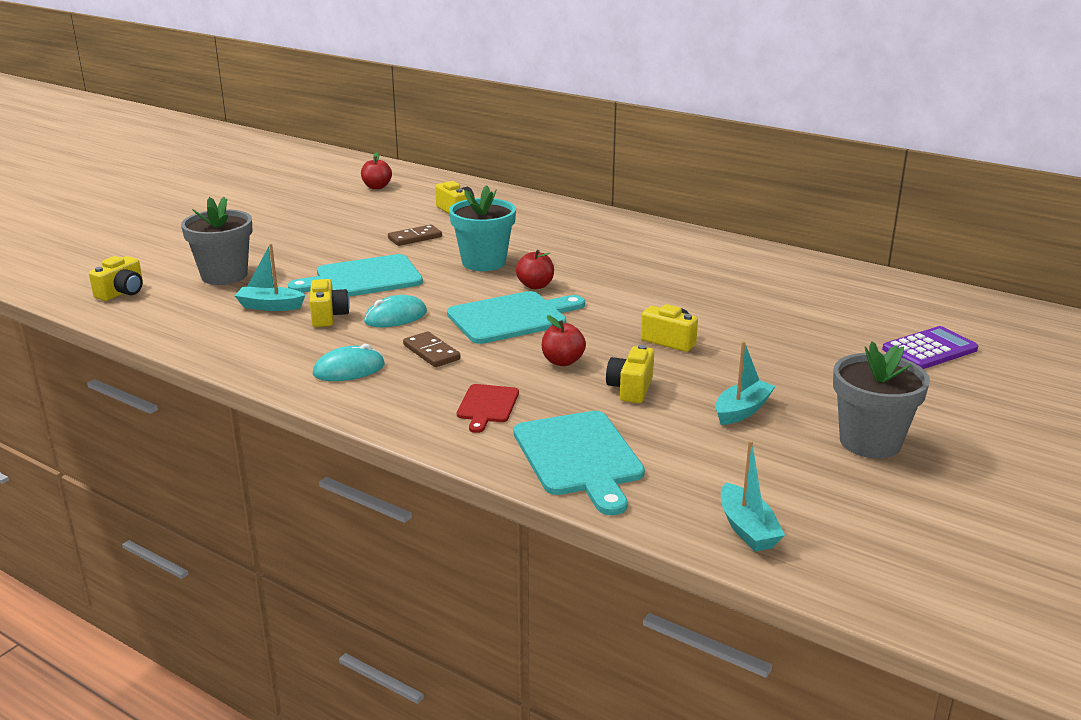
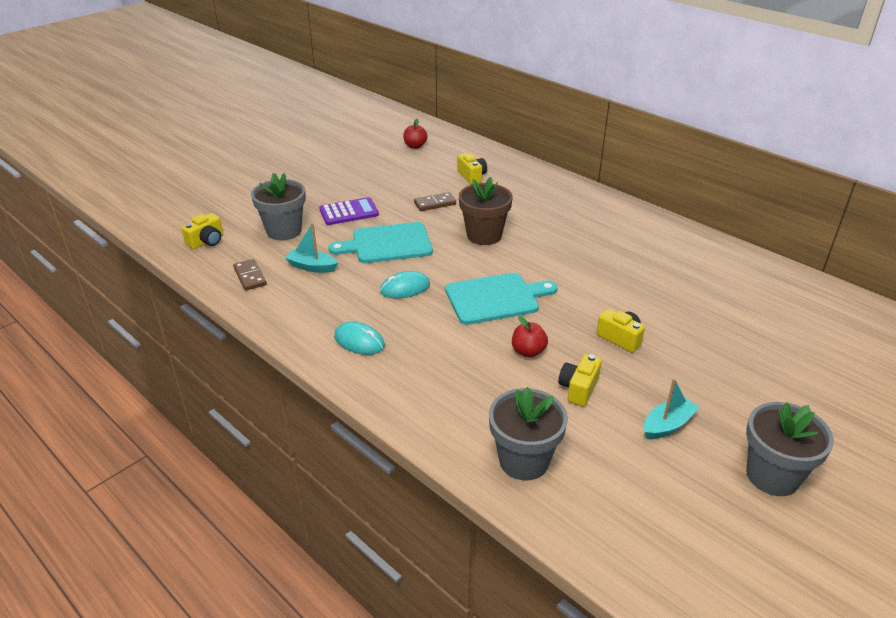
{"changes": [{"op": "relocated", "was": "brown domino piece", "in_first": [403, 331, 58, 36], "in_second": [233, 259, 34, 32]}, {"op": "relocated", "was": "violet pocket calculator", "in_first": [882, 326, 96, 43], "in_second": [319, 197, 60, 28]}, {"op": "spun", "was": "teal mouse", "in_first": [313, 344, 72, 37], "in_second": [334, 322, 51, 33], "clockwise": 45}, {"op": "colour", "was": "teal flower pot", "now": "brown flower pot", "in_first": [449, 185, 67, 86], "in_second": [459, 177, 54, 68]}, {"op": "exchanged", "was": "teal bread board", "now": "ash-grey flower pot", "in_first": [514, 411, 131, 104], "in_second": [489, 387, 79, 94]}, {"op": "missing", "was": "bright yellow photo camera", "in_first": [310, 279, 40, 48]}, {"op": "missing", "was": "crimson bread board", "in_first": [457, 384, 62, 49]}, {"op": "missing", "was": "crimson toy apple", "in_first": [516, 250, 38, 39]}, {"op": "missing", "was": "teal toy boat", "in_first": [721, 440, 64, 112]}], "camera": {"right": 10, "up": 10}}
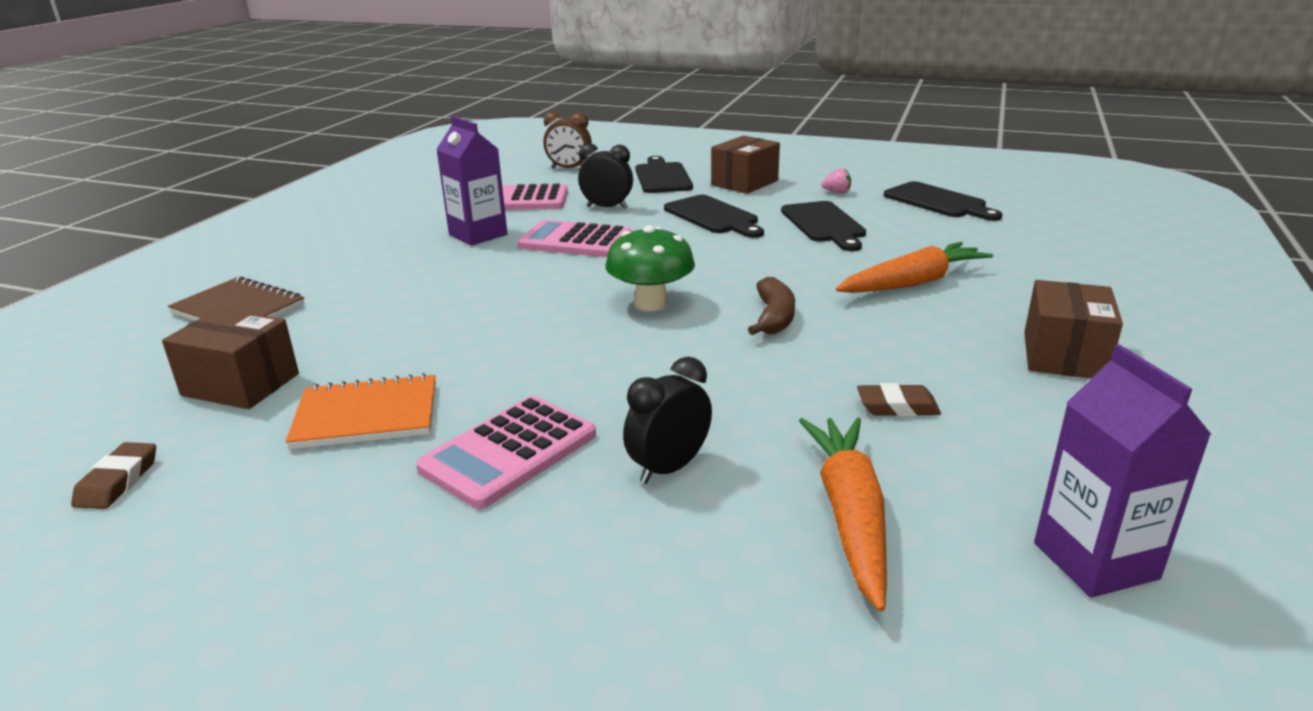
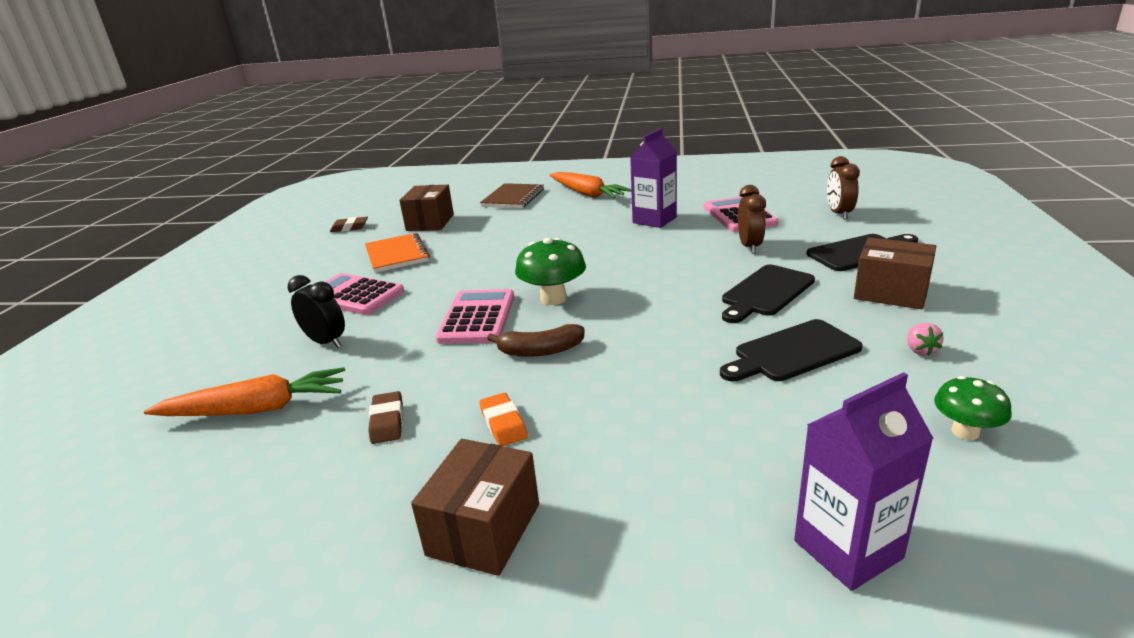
{"changes": [{"op": "spun", "was": "brown package", "in_first": [1024, 280, 99, 98], "in_second": [411, 439, 128, 137], "clockwise": -75}, {"op": "relocated", "was": "pink pocket calculator", "in_first": [518, 220, 114, 37], "in_second": [436, 289, 78, 55]}, {"op": "appeared", "now": "orange pencil eraser", "in_second": [479, 393, 49, 53]}, {"op": "relocated", "was": "orange toy carrot", "in_first": [836, 242, 157, 51], "in_second": [550, 172, 81, 26]}, {"op": "colour", "was": "jet-black bedside clock", "now": "brown bedside clock", "in_first": [578, 143, 55, 66], "in_second": [738, 185, 28, 69]}, {"op": "relocated", "was": "violet carton", "in_first": [1034, 344, 178, 254], "in_second": [794, 372, 140, 219]}, {"op": "exchanged", "was": "jet-black bread board", "now": "leaf-green fungus", "in_first": [884, 181, 118, 40], "in_second": [934, 376, 78, 64]}], "camera": {"right": 80, "up": 0}}
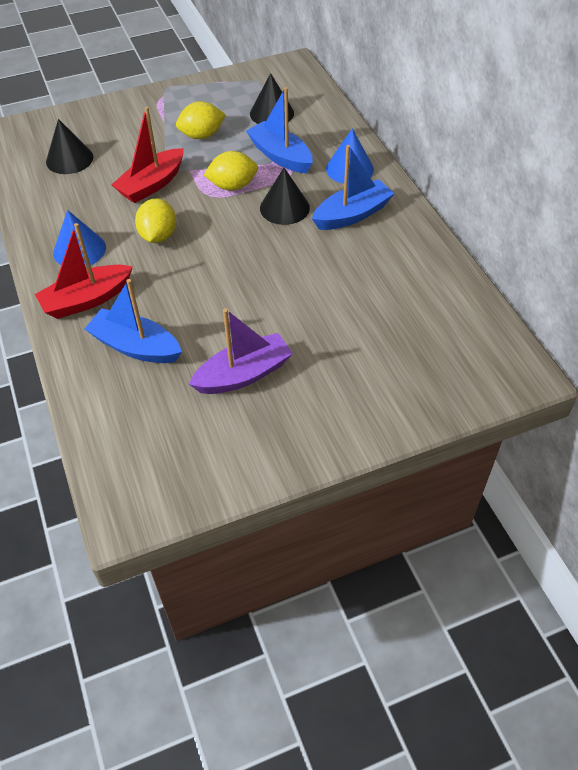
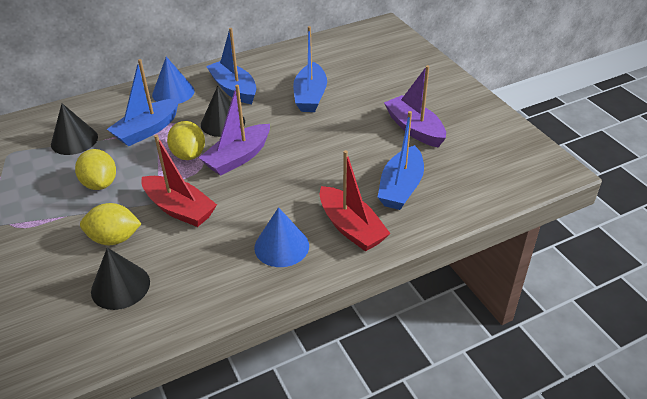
{"changes": [{"op": "relocated", "was": "bright yellow citrus fruit", "in_first": [135, 198, 41, 45], "in_second": [80, 203, 62, 42]}, {"op": "appeared", "now": "violet toy boat", "in_second": [199, 85, 71, 91]}, {"op": "appeared", "now": "royal blue toy boat", "in_second": [293, 26, 34, 86]}], "camera": {"right": -95, "up": -10}}
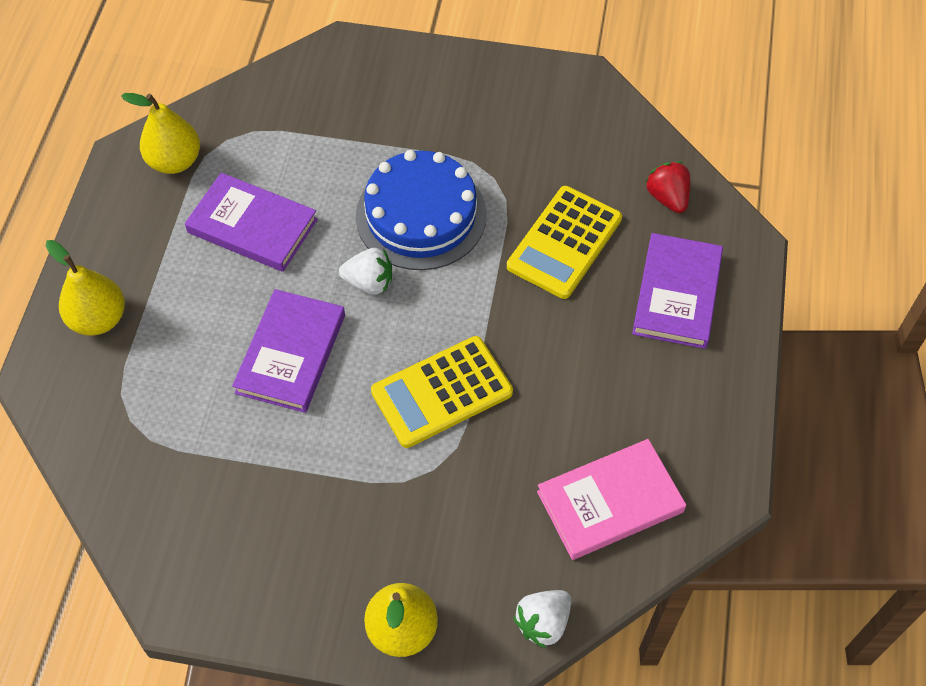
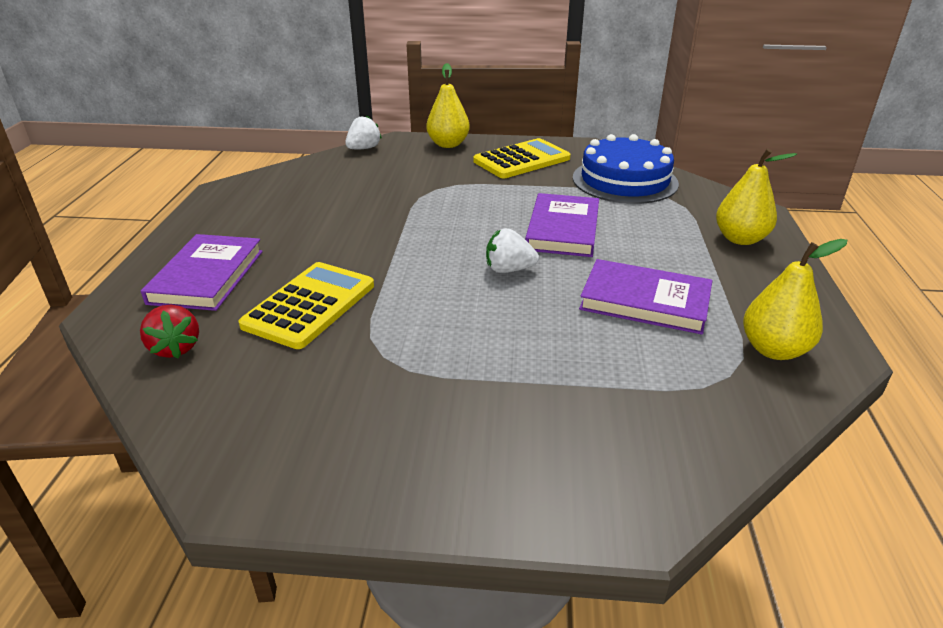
{"changes": [{"op": "relocated", "was": "bright yellow pocket calculator", "in_first": [371, 336, 142, 112], "in_second": [473, 138, 98, 40]}, {"op": "relocated", "was": "royal blue gateau", "in_first": [356, 150, 131, 120], "in_second": [573, 134, 106, 70]}, {"op": "missing", "was": "pink hardback", "in_first": [537, 439, 149, 121]}], "camera": {"right": 175, "up": -25}}
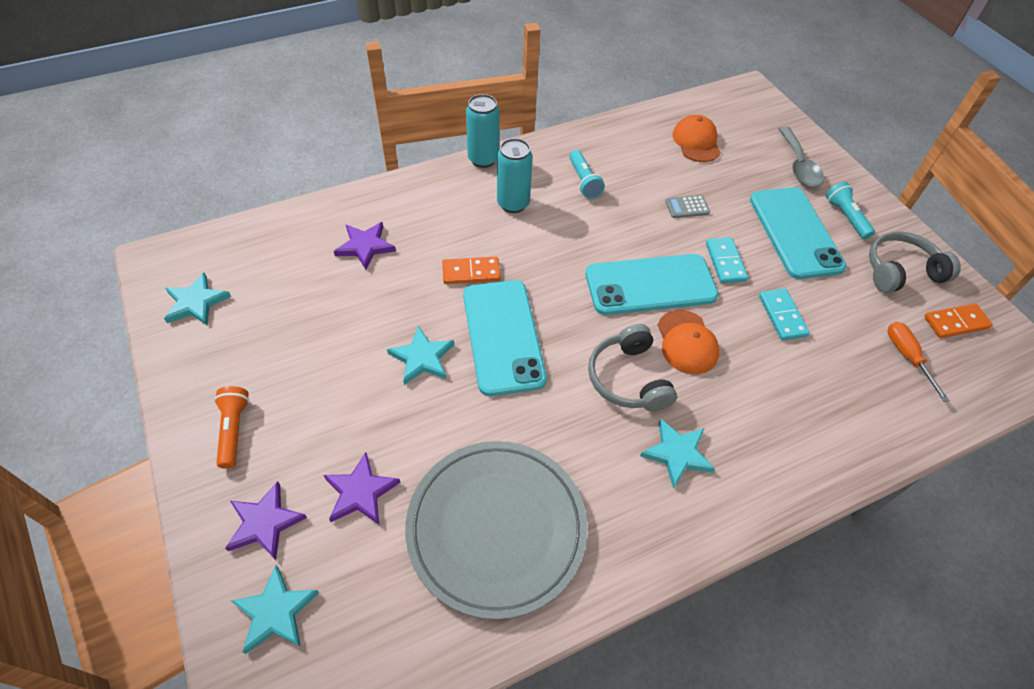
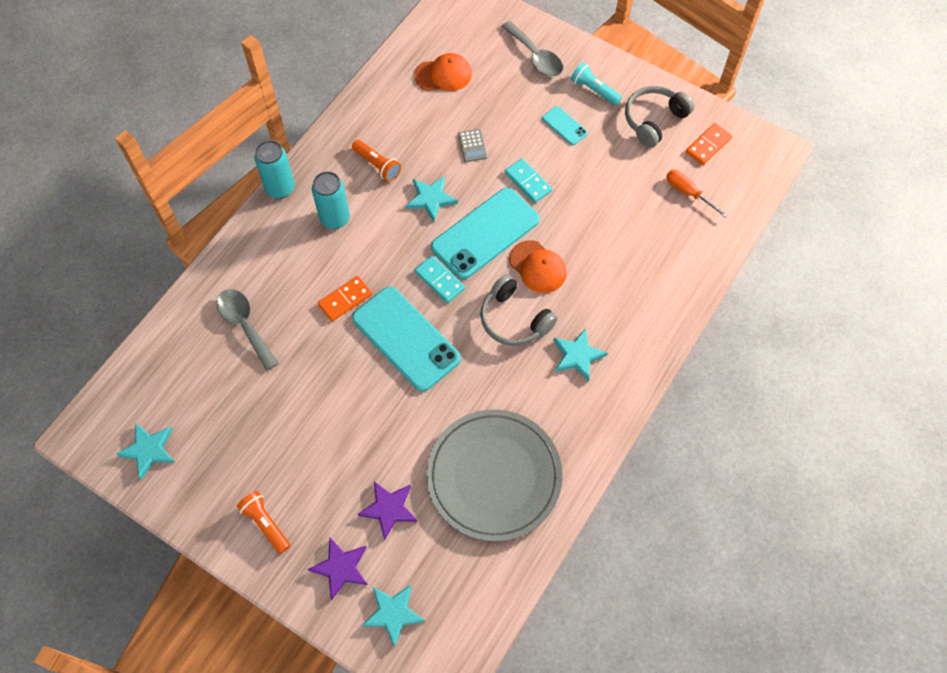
{"changes": [{"op": "exchanged", "was": "violet star shape", "now": "ash-grey tablespoon", "in_first": [334, 222, 62, 48], "in_second": [217, 289, 62, 82]}, {"op": "colour", "was": "teal pocket torch", "now": "orange pocket torch", "in_first": [569, 150, 36, 49], "in_second": [352, 140, 49, 41]}, {"op": "relocated", "was": "teal star shape", "in_first": [387, 326, 67, 59], "in_second": [406, 176, 52, 46]}, {"op": "spun", "was": "orange cap", "in_first": [672, 115, 49, 47], "in_second": [414, 53, 58, 38], "clockwise": 120}, {"op": "relocated", "was": "teal domino piece", "in_first": [759, 288, 51, 52], "in_second": [414, 256, 51, 47]}, {"op": "spun", "was": "ash-grey pocket calculator", "in_first": [665, 195, 45, 23], "in_second": [458, 129, 29, 33], "clockwise": -60}, {"op": "size", "was": "teal smartphone", "in_first": [750, 187, 97, 92], "in_second": [542, 106, 46, 39], "ratio": 0.45}], "camera": {"right": -30, "up": 10}}
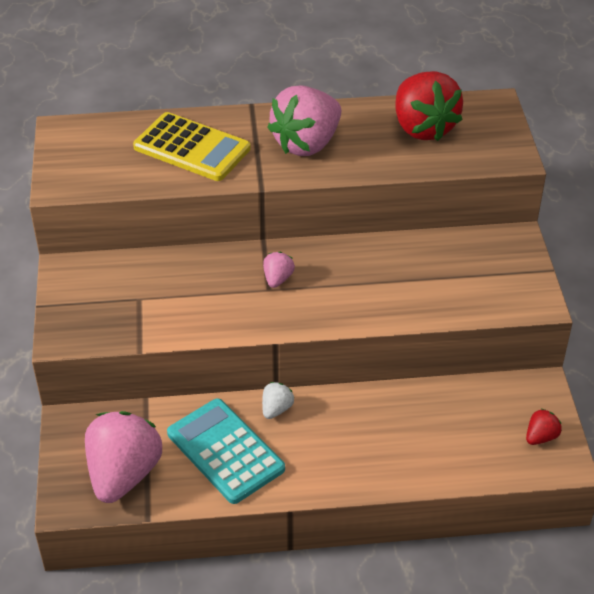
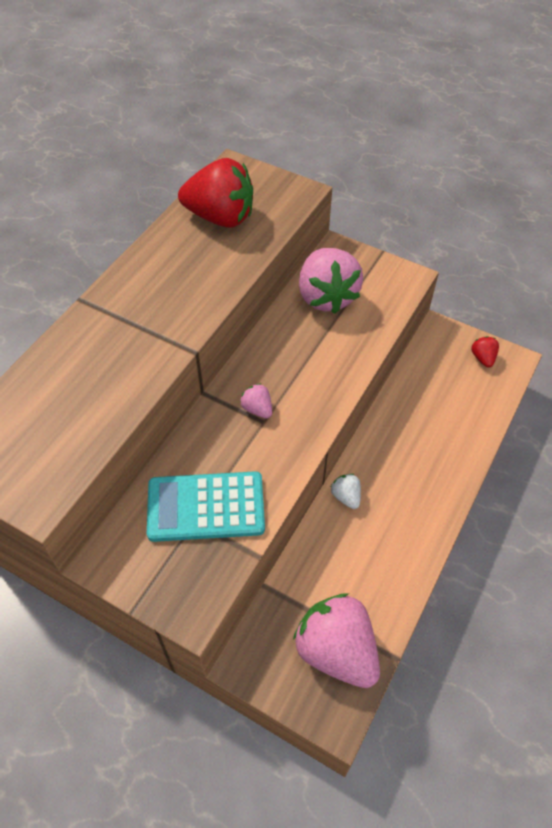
{"changes": [{"op": "relocated", "was": "teal pocket calculator", "in_first": [167, 398, 118, 106], "in_second": [147, 471, 118, 71]}, {"op": "relocated", "was": "pink strawberry", "in_first": [267, 86, 74, 70], "in_second": [299, 248, 64, 66]}, {"op": "missing", "was": "bright yellow pocket calculator", "in_first": [133, 112, 118, 69]}], "camera": {"right": -55, "up": 10}}
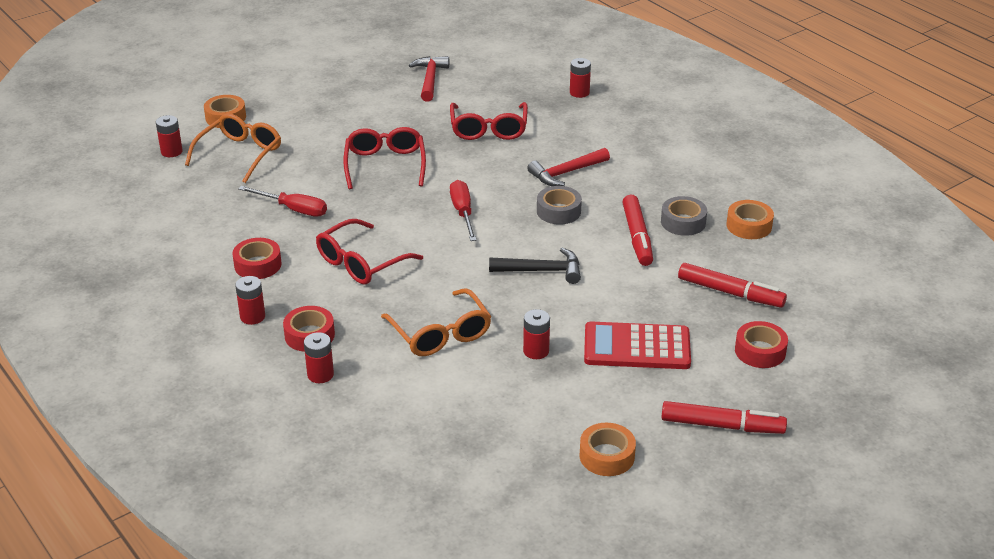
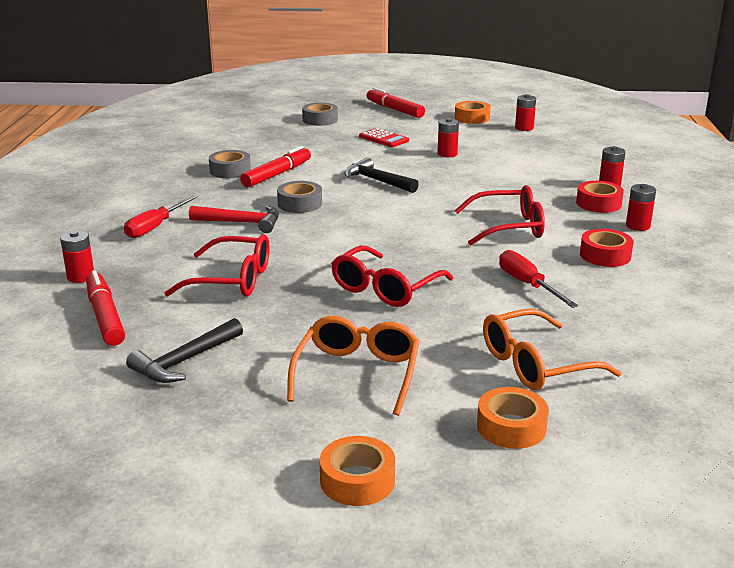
{"changes": [{"op": "relocated", "was": "crimson felt pen", "in_first": [678, 263, 109, 45], "in_second": [86, 270, 39, 76]}, {"op": "relocated", "was": "crimson screwdriver", "in_first": [450, 180, 26, 61], "in_second": [124, 195, 75, 43]}, {"op": "colour", "was": "crimson hammer", "now": "jet-black hammer", "in_first": [409, 56, 40, 46], "in_second": [126, 318, 117, 65]}, {"op": "spun", "was": "crimson eyeglasses", "in_first": [450, 102, 78, 38], "in_second": [165, 234, 105, 62], "clockwise": 60}, {"op": "relocated", "was": "orange eyeglasses", "in_first": [381, 288, 111, 68], "in_second": [287, 316, 132, 100]}, {"op": "colour", "was": "crimson roll of tape", "now": "ash-grey roll of tape", "in_first": [735, 321, 53, 47], "in_second": [302, 103, 36, 23]}, {"op": "relocated", "was": "orange roll of tape", "in_first": [726, 200, 48, 39], "in_second": [320, 436, 75, 70]}, {"op": "size", "was": "crimson pocket calculator", "in_first": [584, 321, 107, 48], "in_second": [359, 128, 50, 19], "ratio": 0.6}, {"op": "relocated", "was": "crimson AA battery", "in_first": [156, 115, 27, 42], "in_second": [515, 94, 21, 37]}], "camera": {"right": -140, "up": -10}}
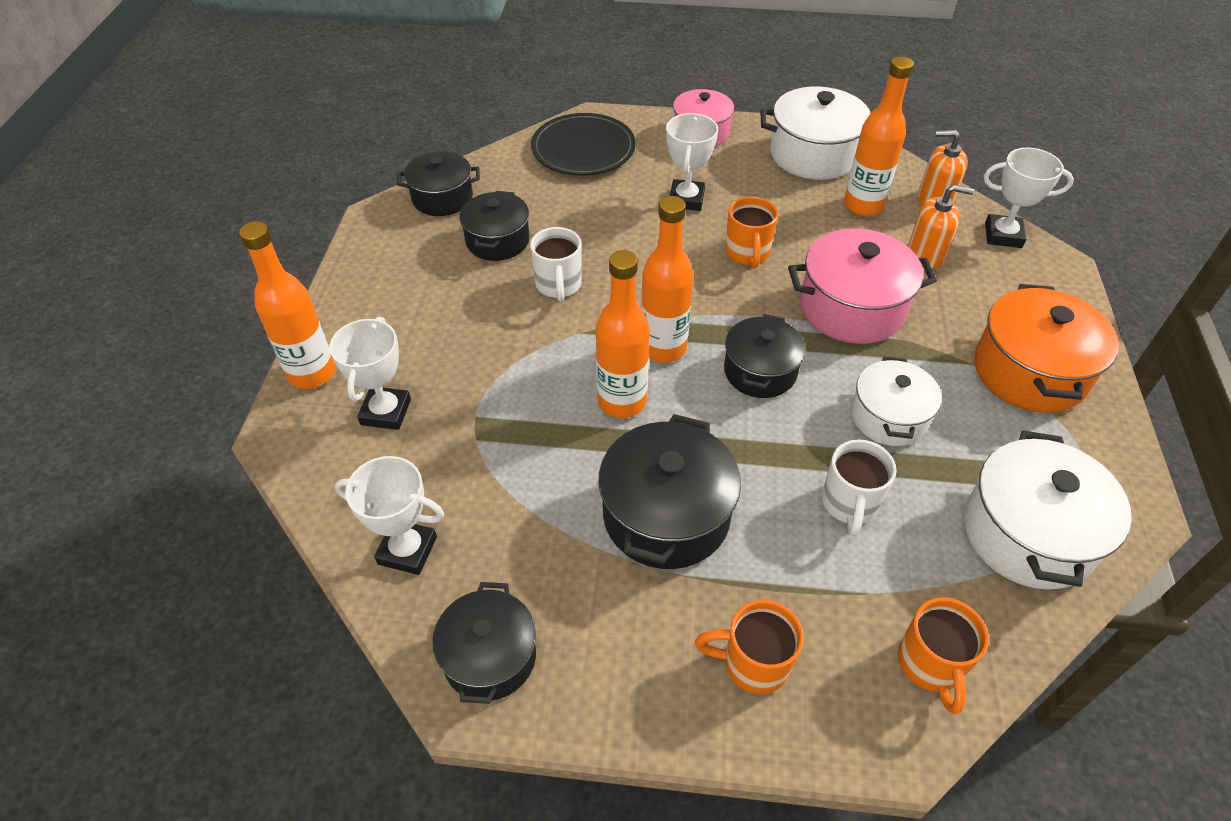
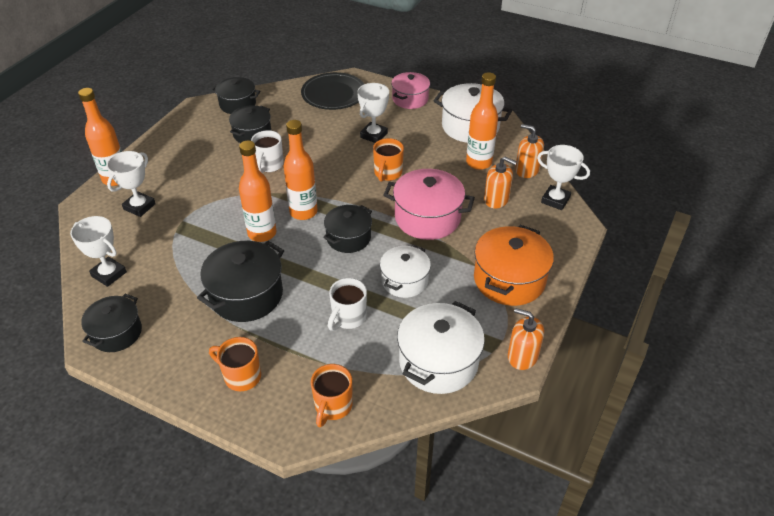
{"changes": [{"op": "appeared", "now": "orange soap pump", "in_second": [508, 308, 36, 62]}], "camera": {"right": 20, "up": -5}}
